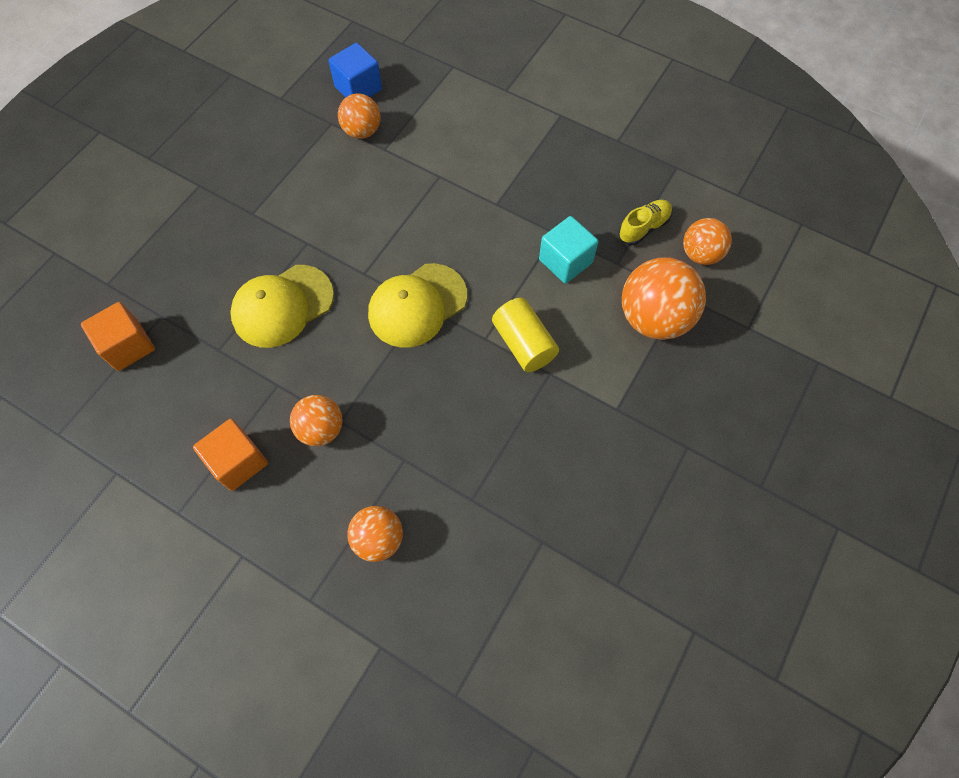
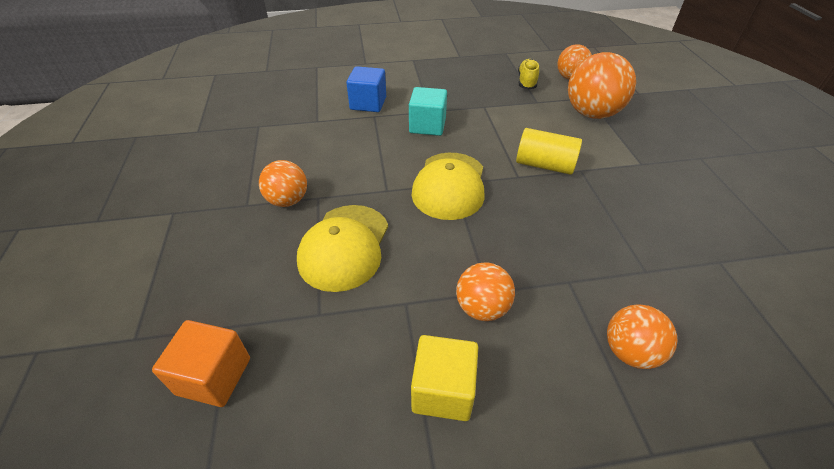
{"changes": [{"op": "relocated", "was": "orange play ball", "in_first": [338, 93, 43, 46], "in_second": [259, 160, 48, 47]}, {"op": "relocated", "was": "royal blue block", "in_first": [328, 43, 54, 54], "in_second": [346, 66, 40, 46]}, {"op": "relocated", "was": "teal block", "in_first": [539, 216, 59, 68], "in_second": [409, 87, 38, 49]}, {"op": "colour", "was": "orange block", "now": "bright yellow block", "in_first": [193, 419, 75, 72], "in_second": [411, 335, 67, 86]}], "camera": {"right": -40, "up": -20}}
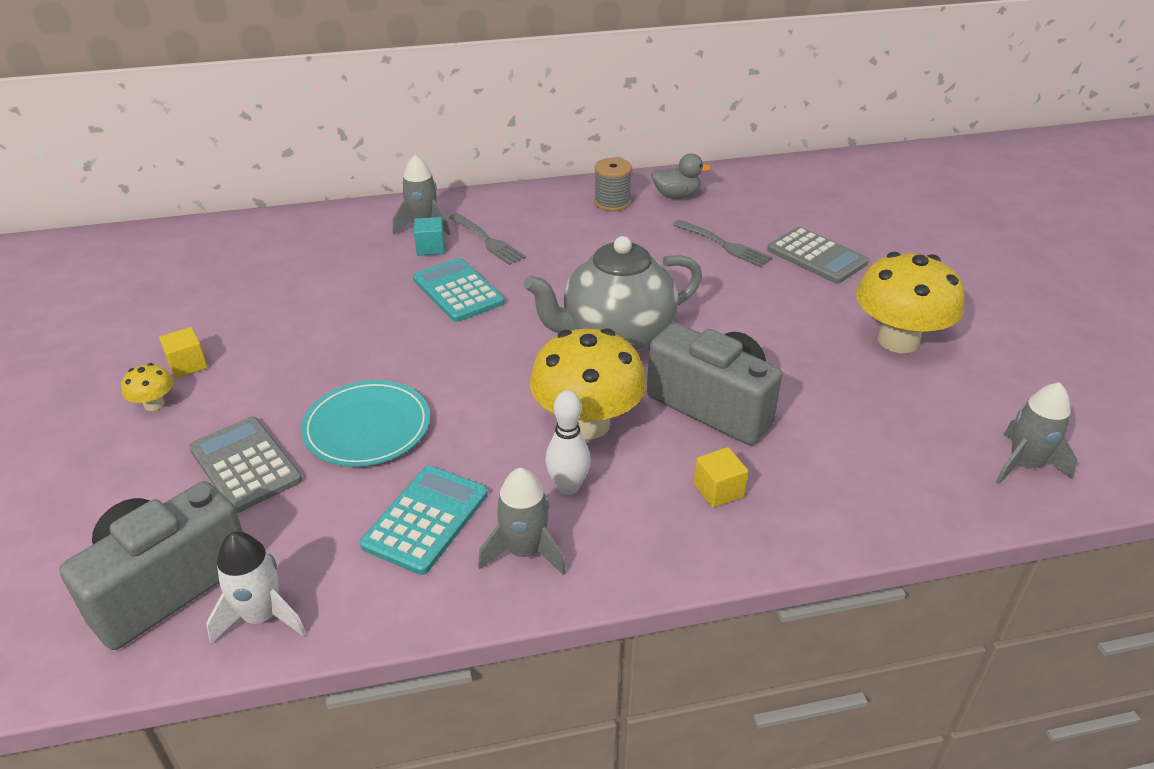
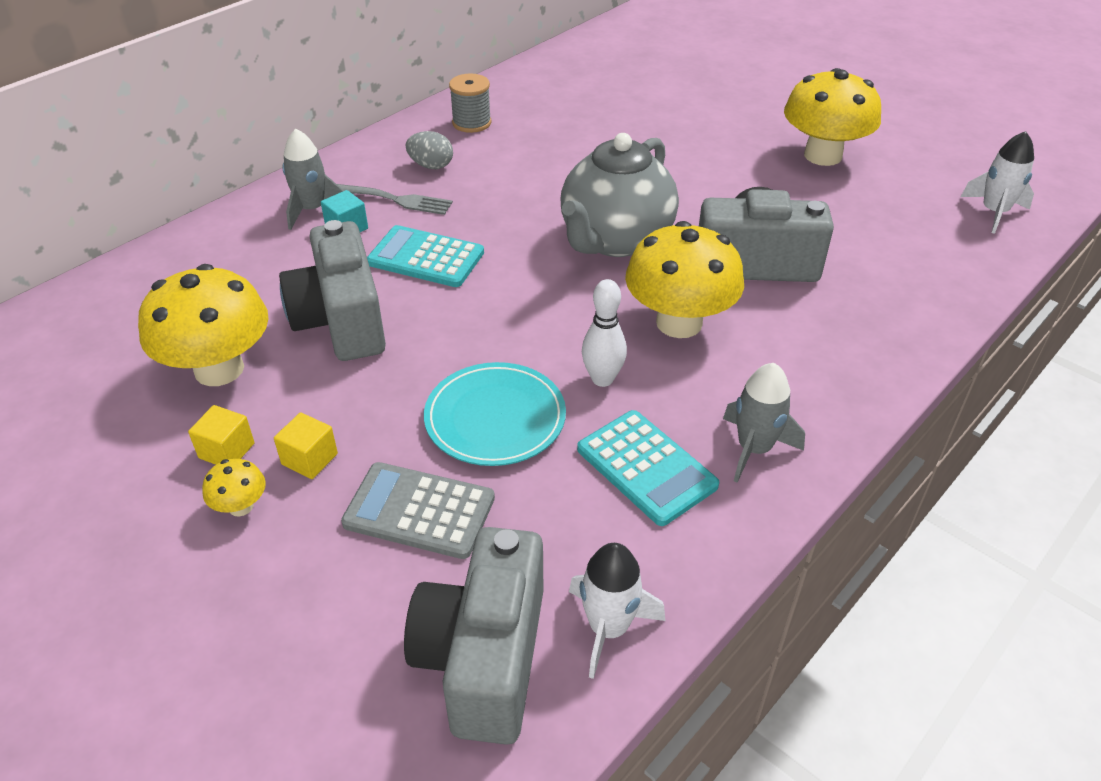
{"changes": [{"op": "appeared", "now": "bright yellow fungus", "in_second": [138, 264, 130, 122]}, {"op": "relocated", "was": "bright yellow block", "in_first": [694, 447, 54, 61], "in_second": [274, 412, 64, 67]}, {"op": "appeared", "now": "ash-grey photo camera", "in_second": [279, 220, 107, 141]}, {"op": "appeared", "now": "ash-grey egg shape", "in_second": [406, 131, 47, 38]}, {"op": "spun", "was": "teal pocket calculator", "in_first": [360, 466, 128, 109], "in_second": [577, 410, 142, 116], "clockwise": 150}, {"op": "relocated", "was": "pure white skittle", "in_first": [545, 390, 45, 105], "in_second": [582, 279, 45, 108]}, {"op": "colour", "was": "ash-grey rocket", "now": "pure white rocket", "in_first": [996, 382, 81, 102], "in_second": [961, 131, 73, 103]}, {"op": "missing", "was": "ash-grey rubber duck", "in_first": [651, 153, 61, 46]}, {"op": "missing", "was": "ash-grey table fork", "in_first": [673, 220, 100, 47]}, {"op": "missing", "was": "ash-grey pocket calculator", "in_first": [767, 227, 102, 57]}], "camera": {"right": -35, "up": 5}}
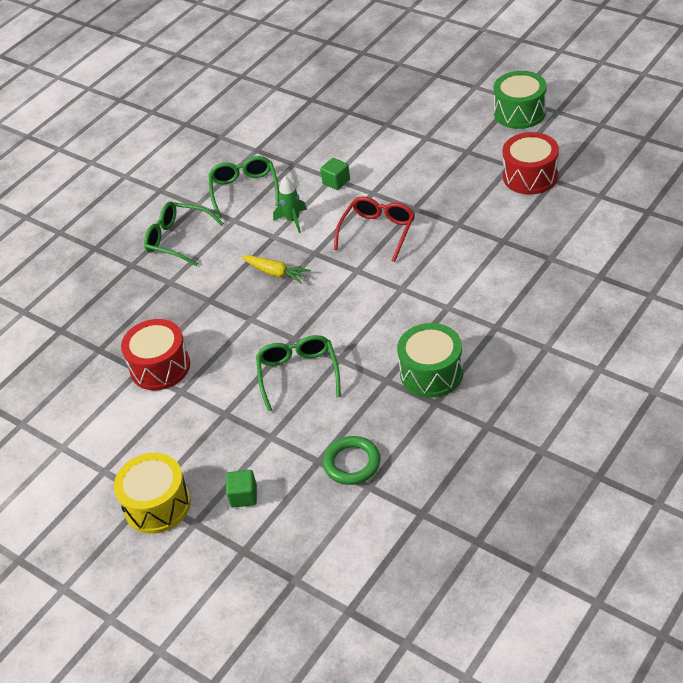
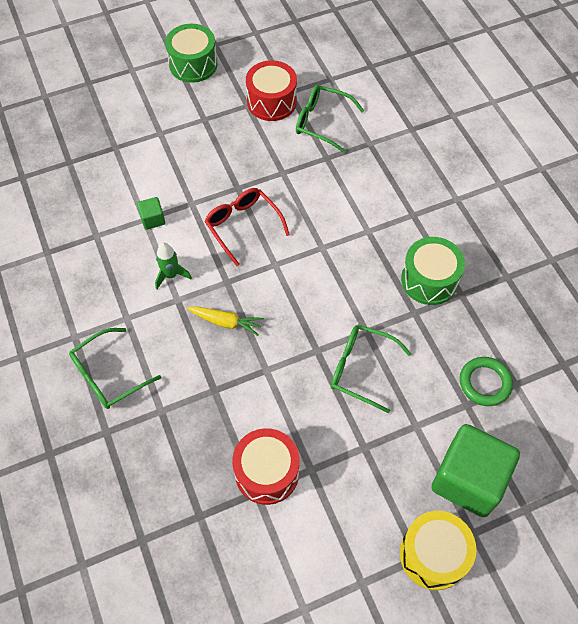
{"changes": [{"op": "spun", "was": "bright yellow toy carrot", "in_first": [242, 255, 69, 29], "in_second": [187, 306, 77, 30], "clockwise": 45}, {"op": "relocated", "was": "leaf-green eyeglasses", "in_first": [209, 156, 71, 62], "in_second": [296, 85, 68, 68]}, {"op": "size", "was": "leaf-green block", "in_first": [226, 470, 31, 38], "in_second": [431, 424, 89, 93], "ratio": 2.36}], "camera": {"right": -65, "up": 15}}
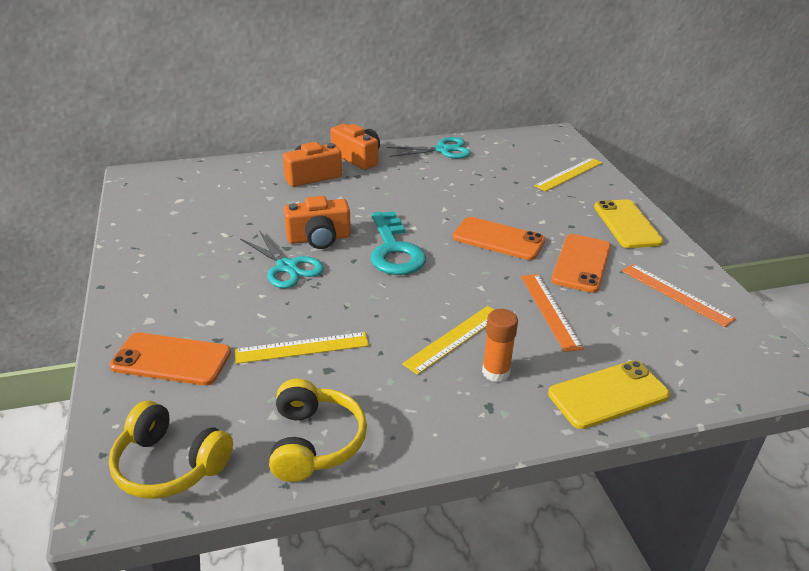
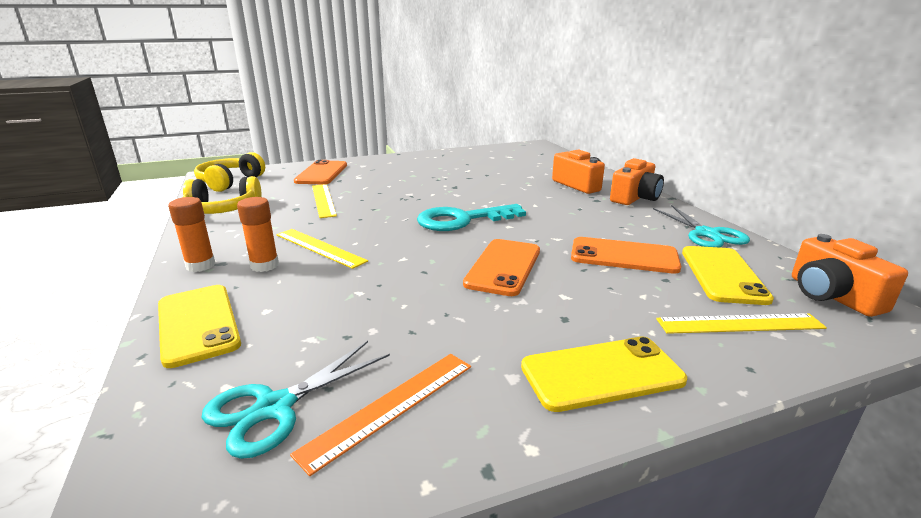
{"changes": [{"op": "appeared", "now": "orange glue stick", "in_second": [168, 197, 48, 75]}, {"op": "relocated", "was": "teal shears", "in_first": [240, 230, 84, 58], "in_second": [201, 341, 189, 118]}, {"op": "relocated", "was": "orange smartphone", "in_first": [551, 234, 60, 59], "in_second": [571, 237, 110, 37]}, {"op": "spun", "was": "bright yellow measuring stick", "in_first": [534, 158, 69, 33], "in_second": [656, 313, 171, 21], "clockwise": -45}, {"op": "appeared", "now": "bright yellow smartphone", "in_second": [682, 246, 92, 59]}, {"op": "relocated", "was": "orange photo camera", "in_first": [284, 196, 67, 53], "in_second": [792, 234, 116, 83]}, {"op": "missing", "was": "orange measuring stick", "in_first": [521, 274, 63, 78]}], "camera": {"right": 85, "up": -10}}
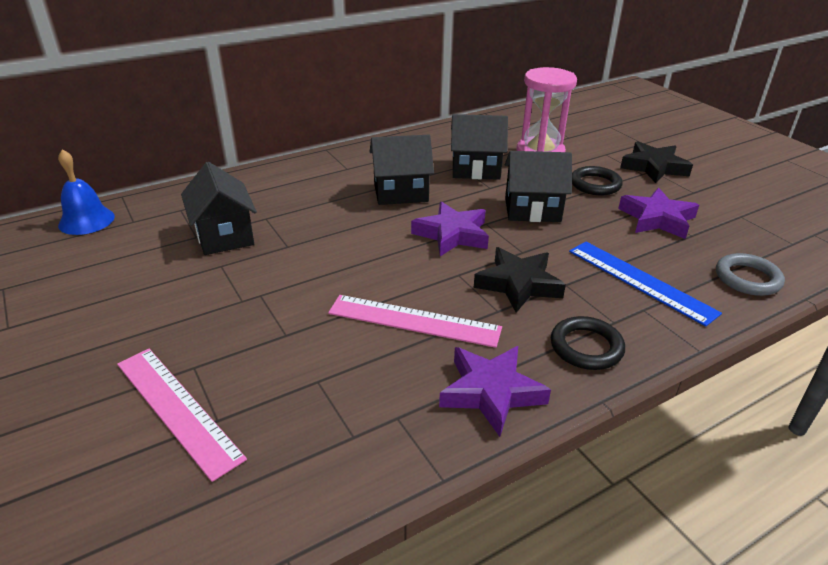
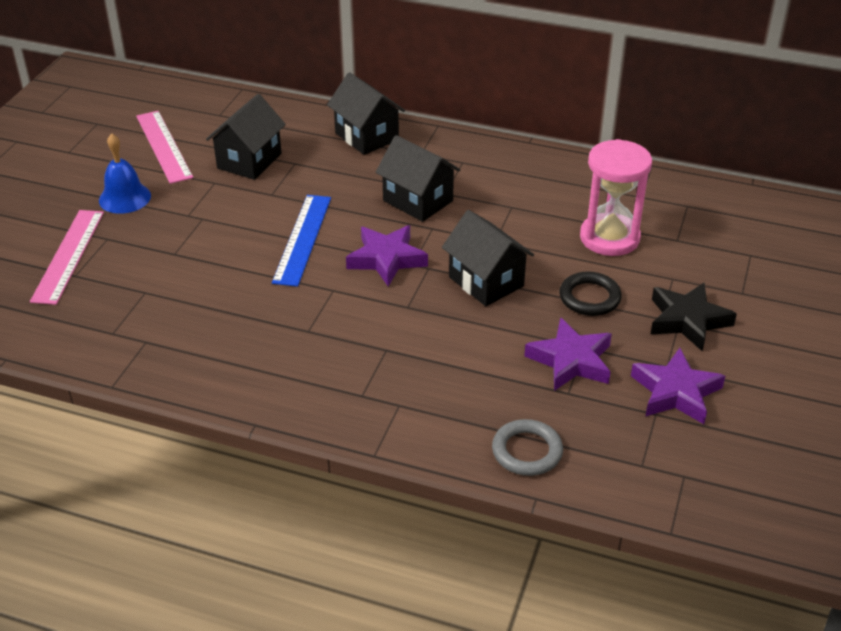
{"changes": [{"op": "relocated", "was": "royal blue bell", "in_first": [58, 149, 57, 86], "in_second": [99, 133, 52, 81]}, {"op": "relocated", "was": "pink measuring stick", "in_first": [328, 295, 174, 53], "in_second": [136, 111, 57, 73]}, {"op": "relocated", "was": "royal blue measuring stick", "in_first": [569, 242, 153, 85], "in_second": [272, 195, 59, 92]}, {"op": "relocated", "was": "jet-black house", "in_first": [451, 114, 57, 66], "in_second": [327, 72, 78, 83]}, {"op": "relocated", "was": "violet star shape", "in_first": [439, 346, 112, 91], "in_second": [631, 348, 94, 76]}, {"op": "missing", "was": "jet-black star shape", "in_first": [474, 247, 92, 66]}, {"op": "missing", "was": "jet-black hoop", "in_first": [551, 316, 74, 54]}], "camera": {"right": 50, "up": 5}}
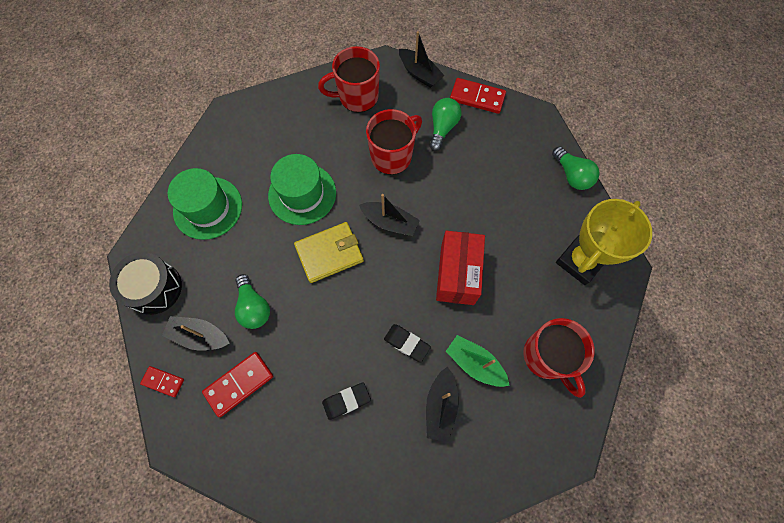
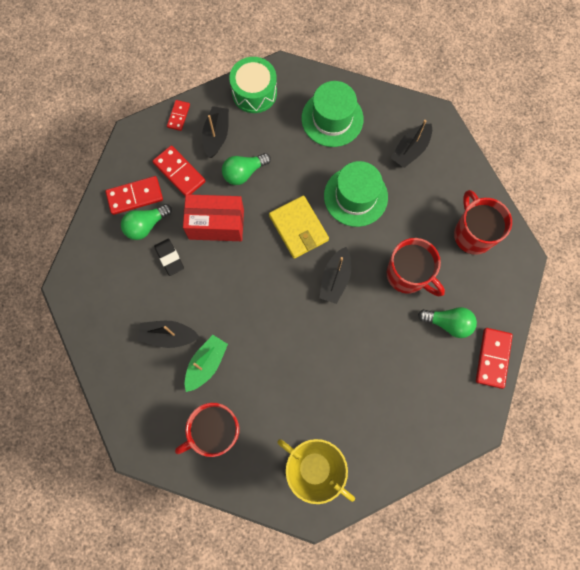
{"changes": [{"op": "appeared", "now": "crimson domino piece", "in_second": [105, 176, 58, 39]}, {"op": "relocated", "was": "leaf-green lightbulb", "in_first": [552, 146, 48, 44], "in_second": [121, 204, 51, 36]}, {"op": "relocated", "was": "crimson package", "in_first": [436, 231, 49, 74], "in_second": [183, 194, 61, 47]}, {"op": "colour", "was": "jet-black drum", "now": "leaf-green drum", "in_first": [109, 252, 73, 63], "in_second": [229, 57, 48, 56]}, {"op": "relocated", "was": "jet-black toy boat", "in_first": [399, 31, 46, 57], "in_second": [391, 120, 41, 48]}, {"op": "missing", "was": "jet-black pencil eraser", "in_first": [384, 324, 47, 38]}], "camera": {"right": 85, "up": 5}}
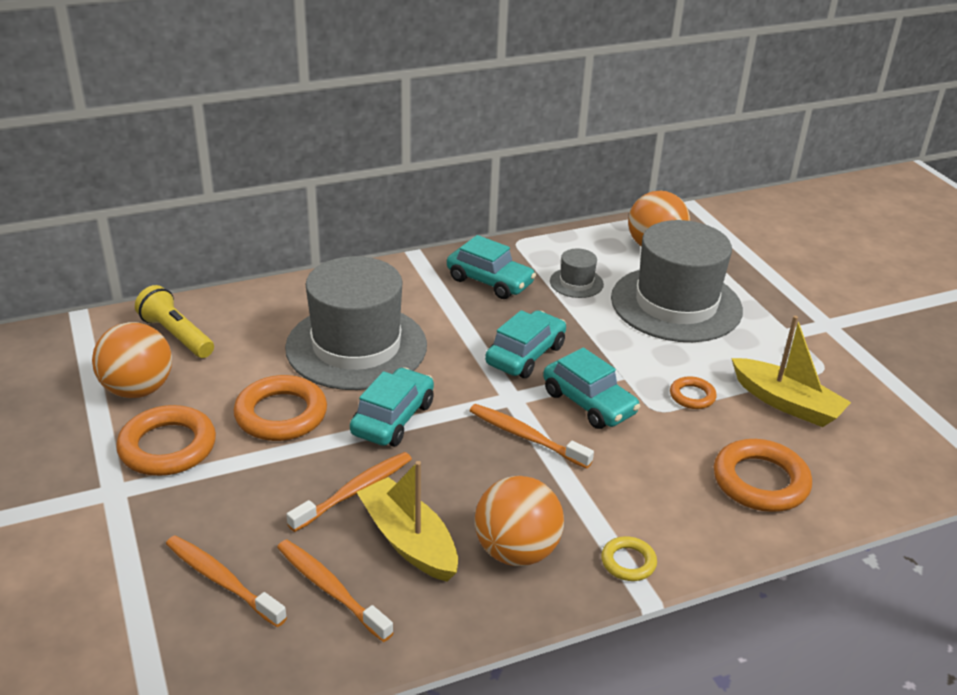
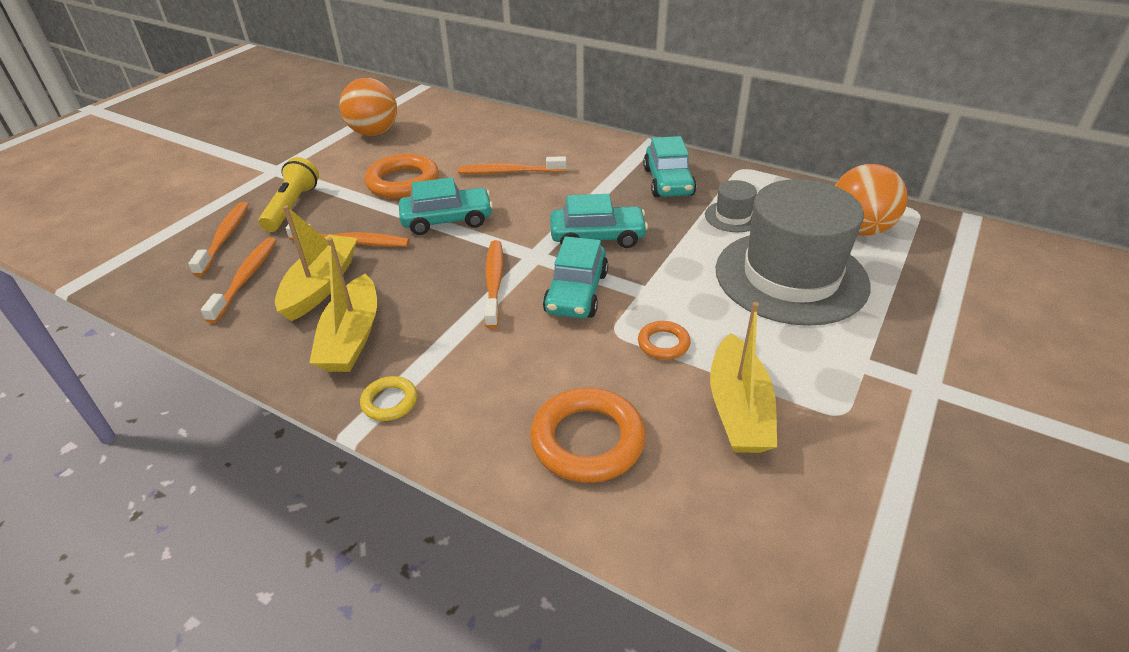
{"changes": [{"op": "relocated", "was": "bright yellow pocket torch", "in_first": [135, 285, 79, 73], "in_second": [259, 157, 60, 75]}, {"op": "exchanged", "was": "orange play ball", "now": "bright yellow toy boat", "in_first": [475, 476, 89, 90], "in_second": [309, 237, 68, 135]}, {"op": "exchanged", "was": "ash-grey tall hat", "now": "orange tooth brush", "in_first": [285, 256, 142, 134], "in_second": [458, 156, 108, 18]}, {"op": "missing", "was": "orange hoop", "in_first": [116, 405, 100, 71]}], "camera": {"right": 55, "up": 5}}
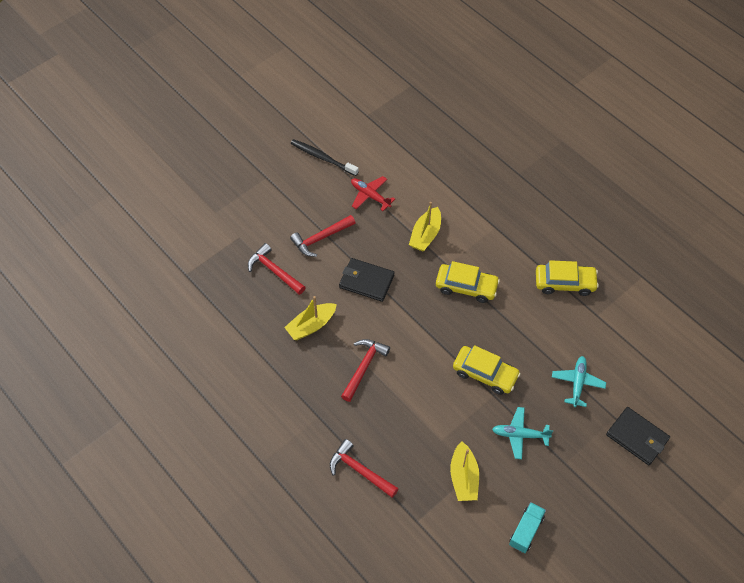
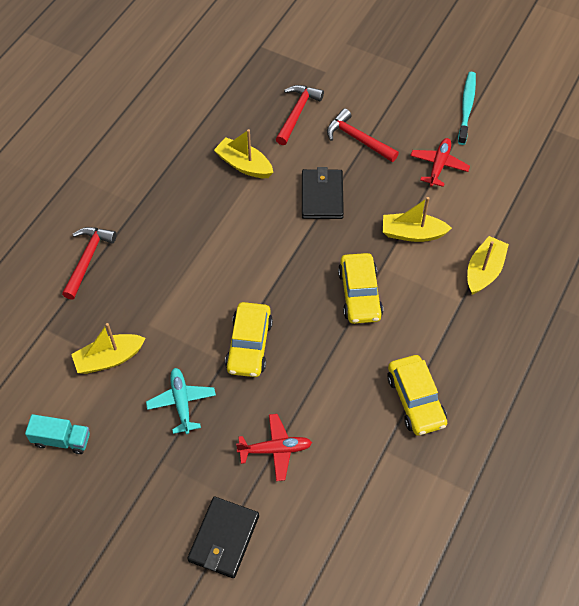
{"changes": [{"op": "colour", "was": "teal plane", "now": "crimson plane", "in_first": [552, 356, 54, 51], "in_second": [236, 414, 76, 67]}, {"op": "colour", "was": "jet-black tooth brush", "now": "teal tooth brush", "in_first": [290, 139, 69, 37], "in_second": [458, 72, 18, 73]}, {"op": "appeared", "now": "bright yellow toy boat", "in_second": [467, 236, 42, 59]}, {"op": "missing", "was": "crimson hammer", "in_first": [341, 339, 49, 63]}], "camera": {"right": 70, "up": 0}}
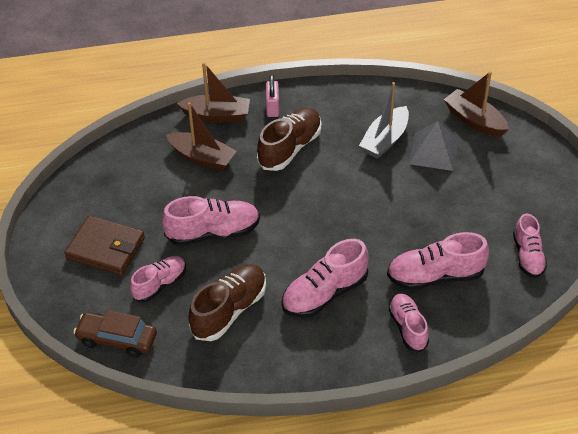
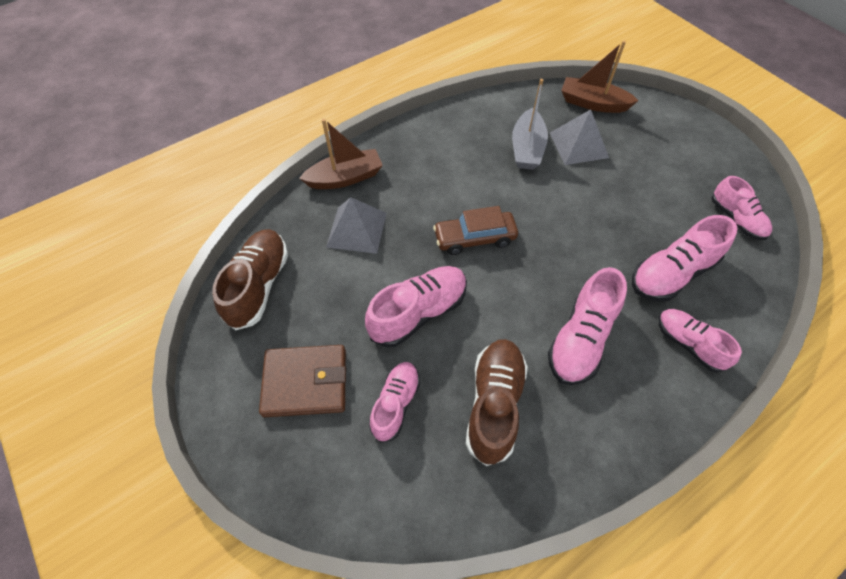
{"changes": [{"op": "relocated", "was": "brown sneaker", "in_first": [257, 108, 65, 63], "in_second": [212, 229, 76, 102]}, {"op": "exchanged", "was": "brown toy boat", "now": "ash-grey pyramid shape", "in_first": [166, 102, 71, 69], "in_second": [326, 197, 61, 57]}, {"op": "relocated", "was": "brown toy car", "in_first": [73, 310, 84, 48], "in_second": [433, 206, 85, 49]}, {"op": "missing", "was": "pink lock", "in_first": [266, 75, 13, 42]}], "camera": {"right": -25, "up": 10}}
